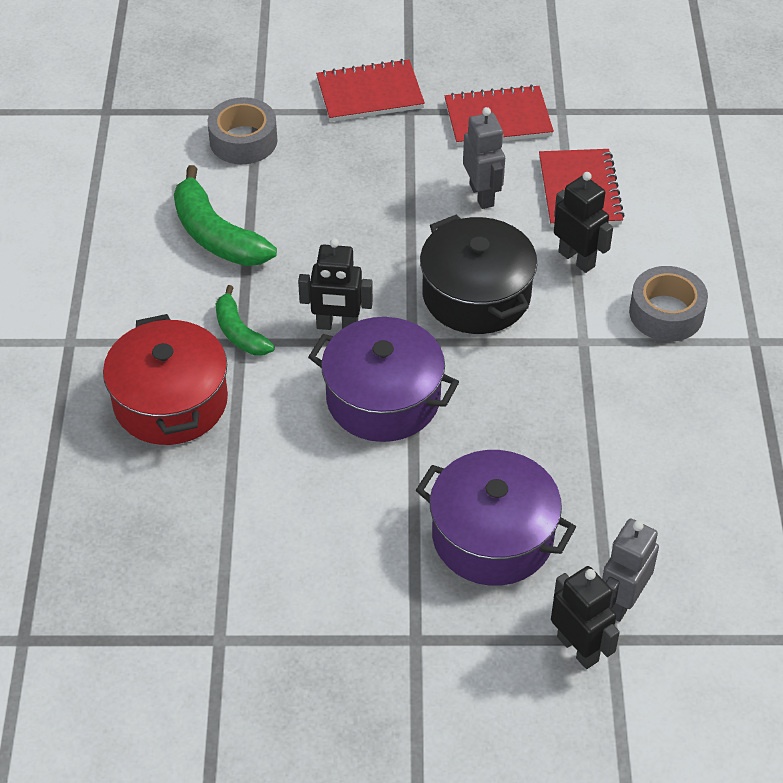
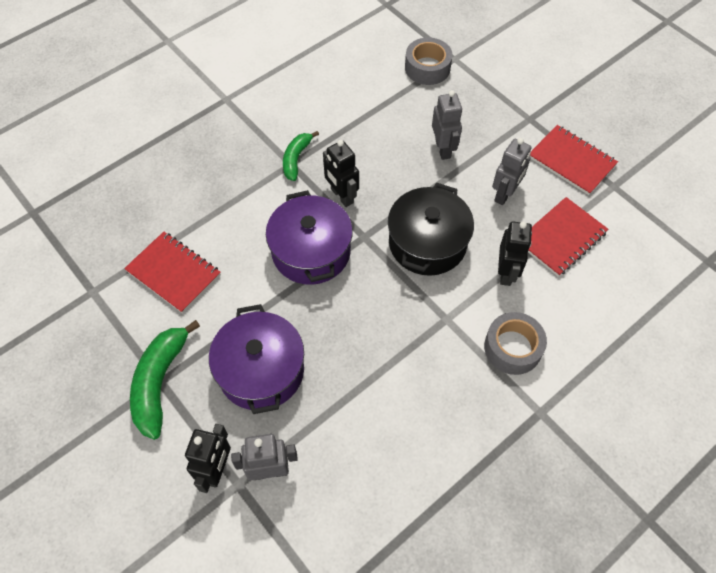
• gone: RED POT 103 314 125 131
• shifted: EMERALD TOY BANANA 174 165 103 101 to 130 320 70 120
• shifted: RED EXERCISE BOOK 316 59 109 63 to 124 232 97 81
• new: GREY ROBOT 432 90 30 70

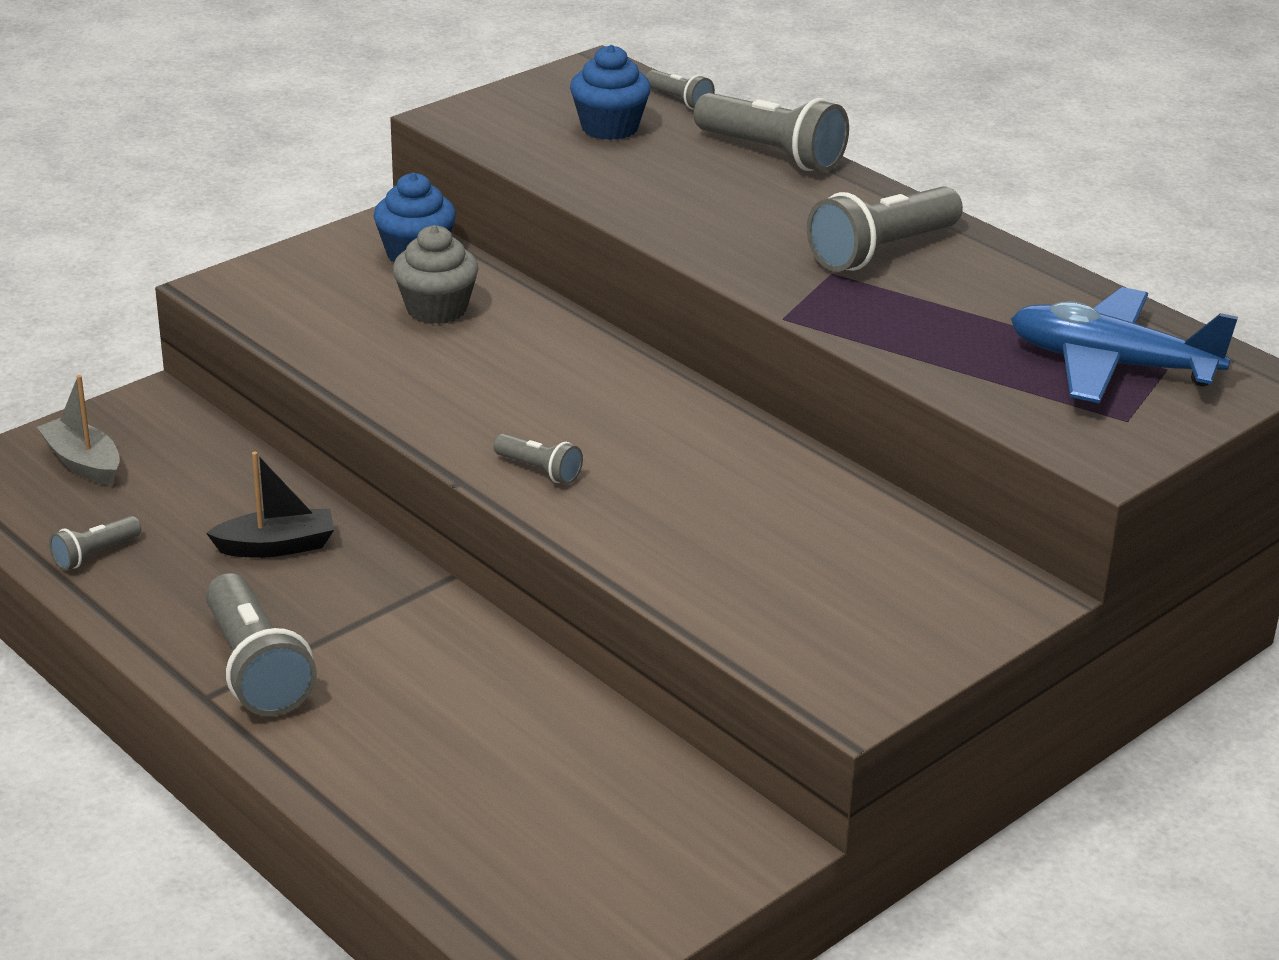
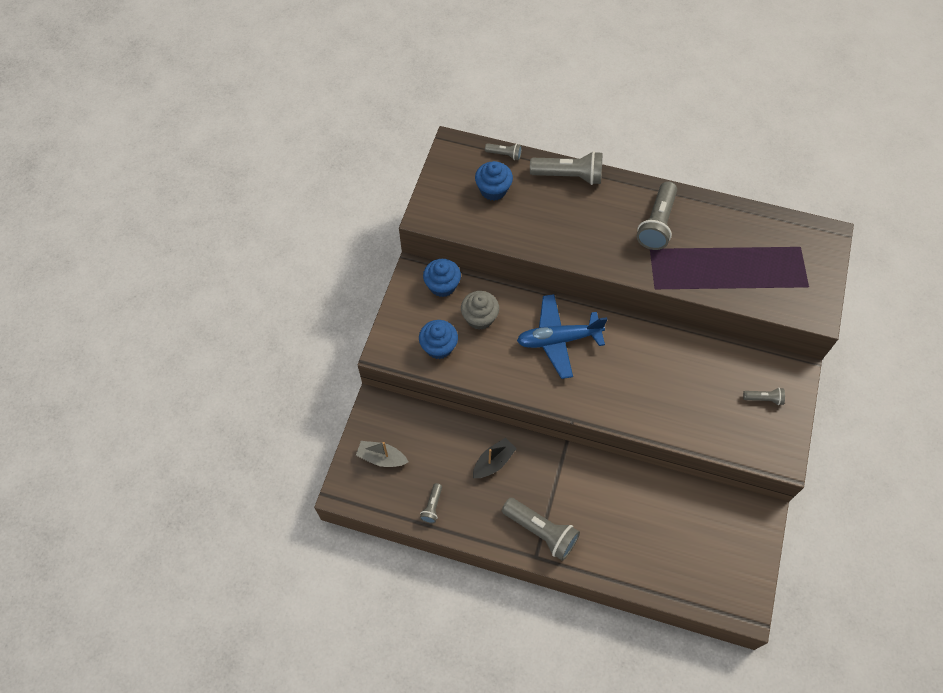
• shifted: GREY TORCH 493 433 90 51 to 743 387 42 18
• shifted: BLUE TOY PLANE 1011 287 227 116 to 517 294 90 85
• new: BLUE MUFFIN 419 320 39 39

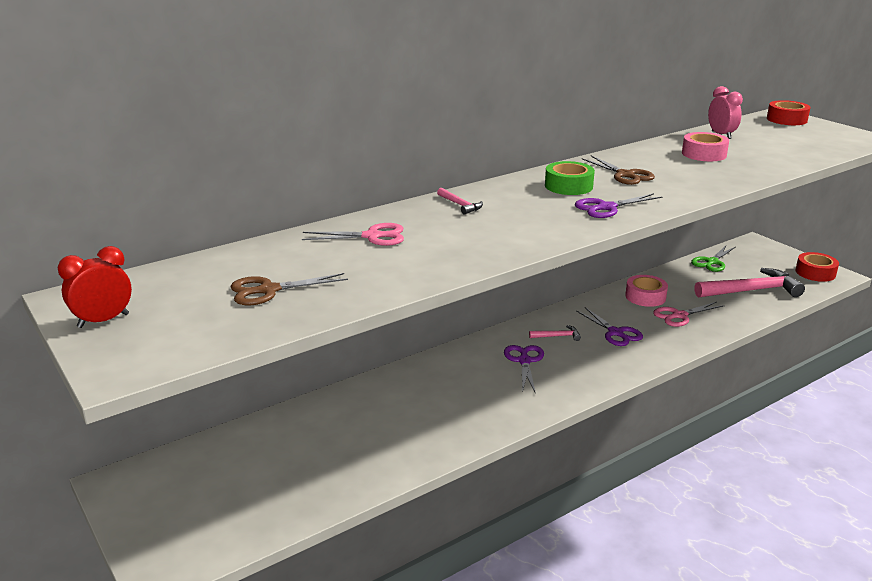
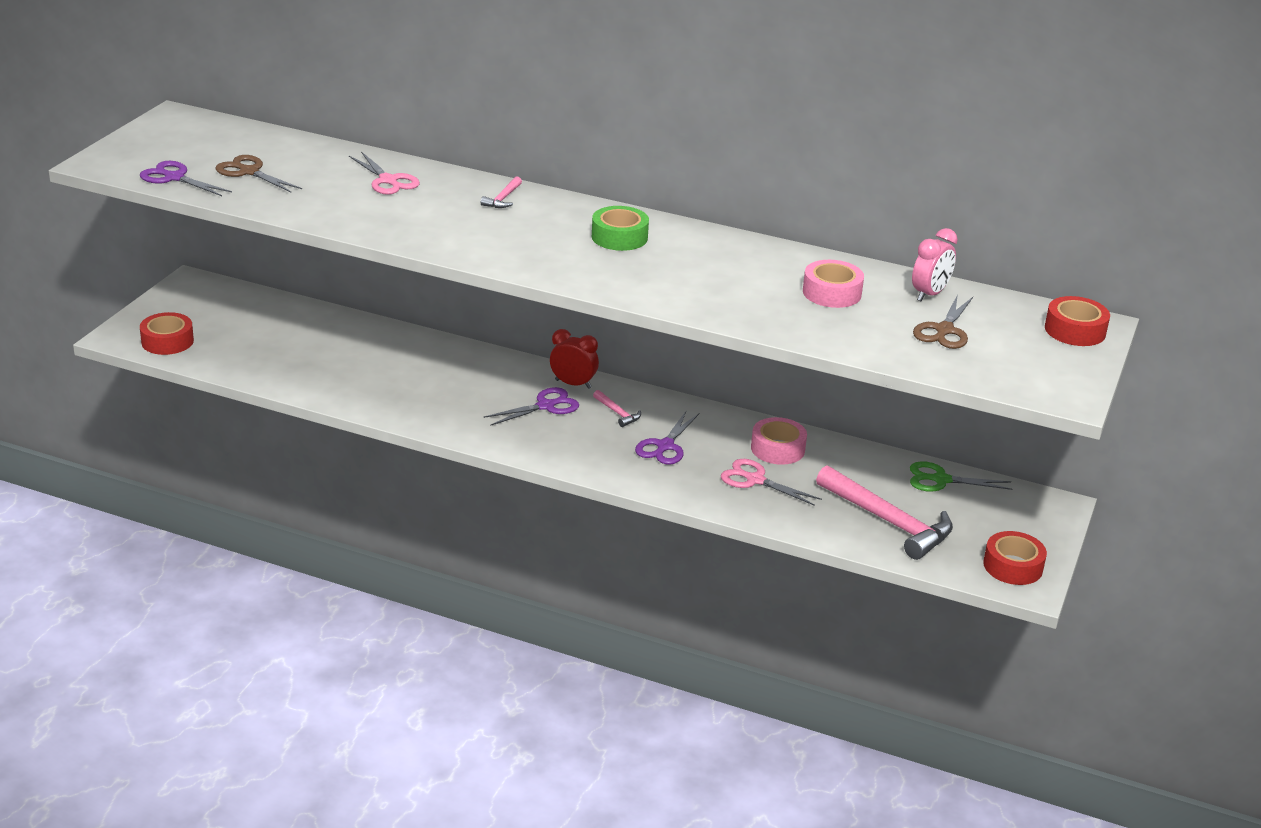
• shifted: RED BEDSIDE CLOCK 57 246 75 82 to 550 329 49 60
• shifted: ROYAL PURPLE PAIR OF SCISSORS 575 193 88 25 to 140 161 92 35
• shifted: BROWN PAIR OF SCISSORS 582 155 73 30 to 913 294 60 55
• new: RED ROLL OF TAPE 140 312 54 43

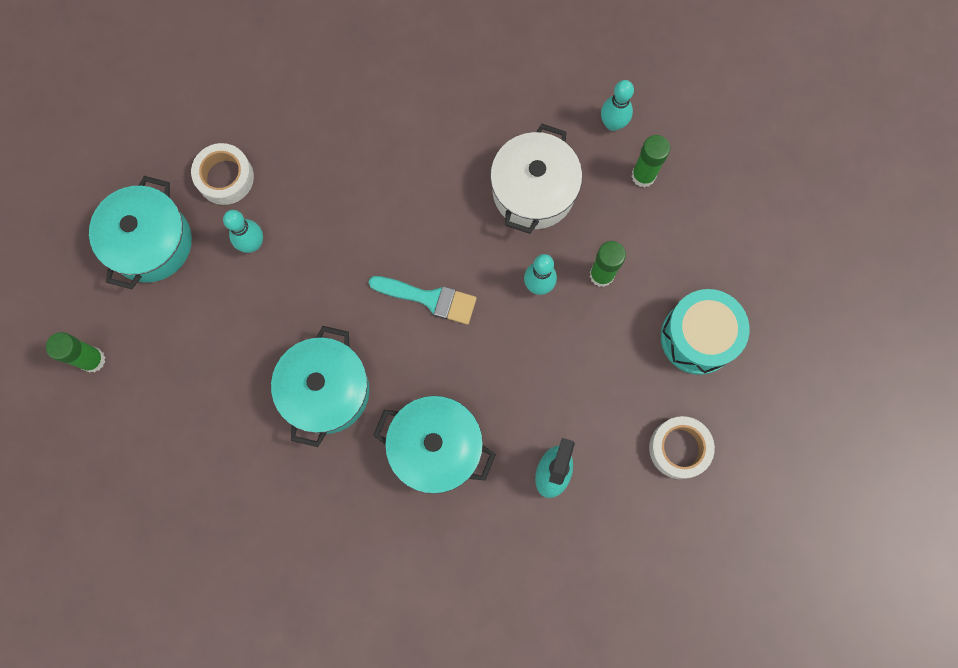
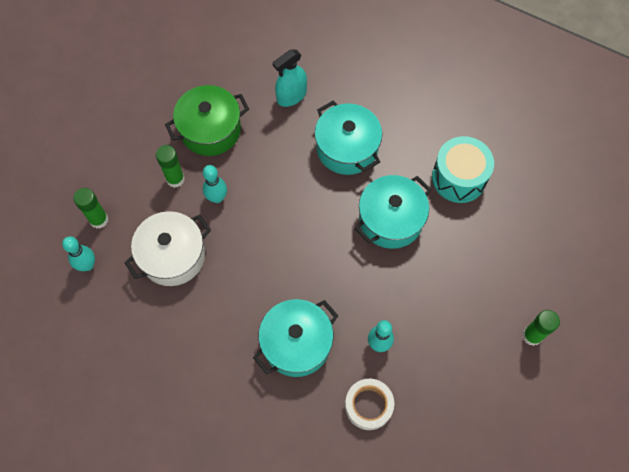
• shifted: TURQUOISE POT 89 176 103 113 to 253 299 85 78
• gone: TURQUOISE PAINT BRUSH 368 276 109 49
• gone: PURE WHITE ROLL OF TAPE 649 416 66 63
• shifted: TURQUOISE DRUM 661 289 89 86 to 432 136 62 67
• new: EMERALD POT 165 85 84 71

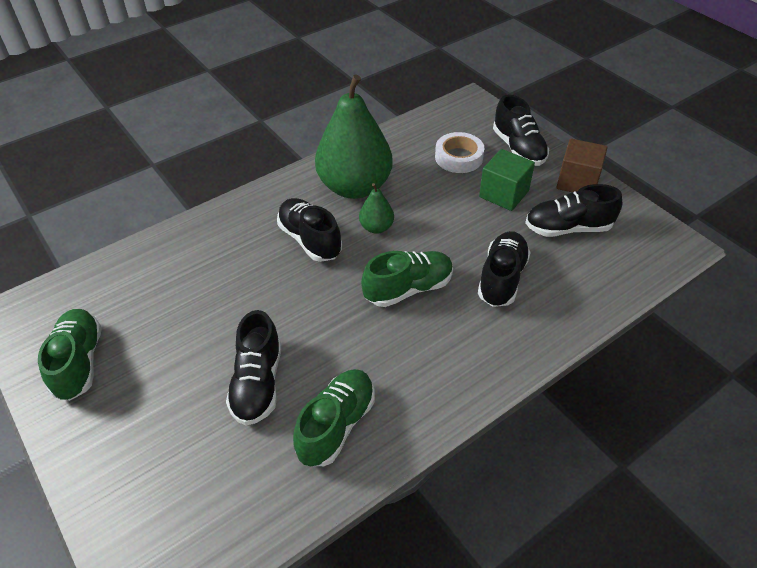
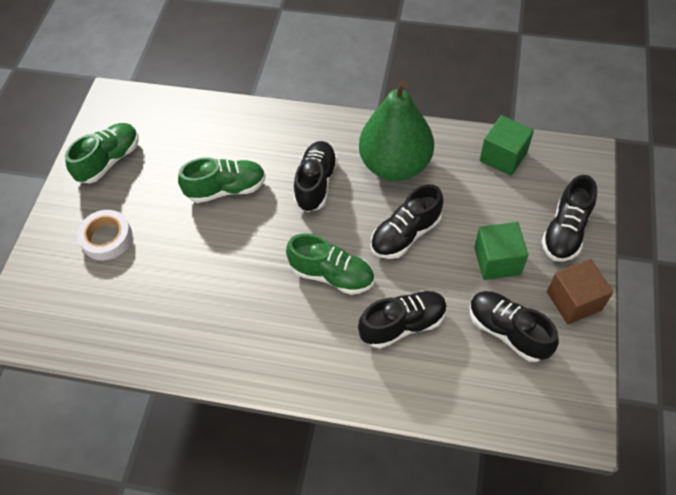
• shifted: EBONY SHOE 226 310 55 116 to 371 184 72 75
• shifted: EMERALD SHOE 293 369 82 97 to 178 157 88 46
• gone: EMERALD TOY PEAR 359 183 35 51
• shifted: PURE WHITE ROLL OF TAPE 435 132 49 41 to 77 210 55 50
• new: EMERALD SOLID CUBE 480 115 54 61

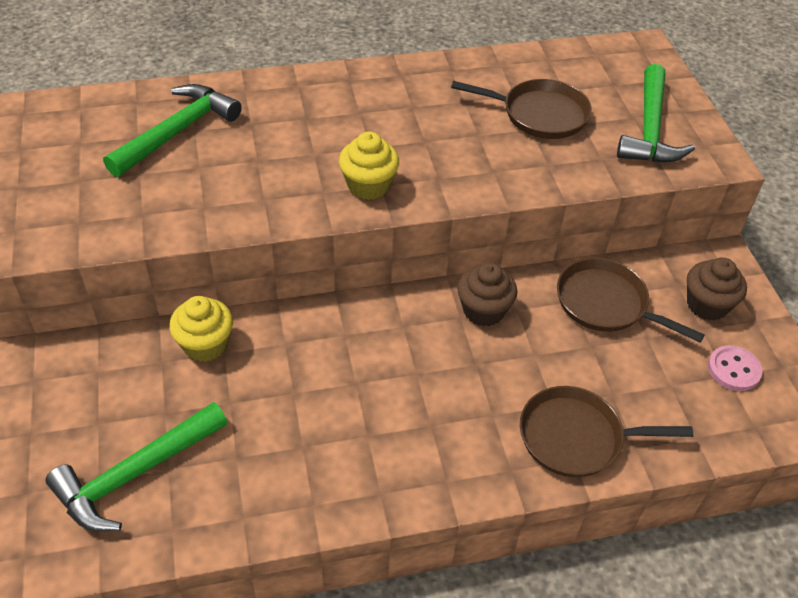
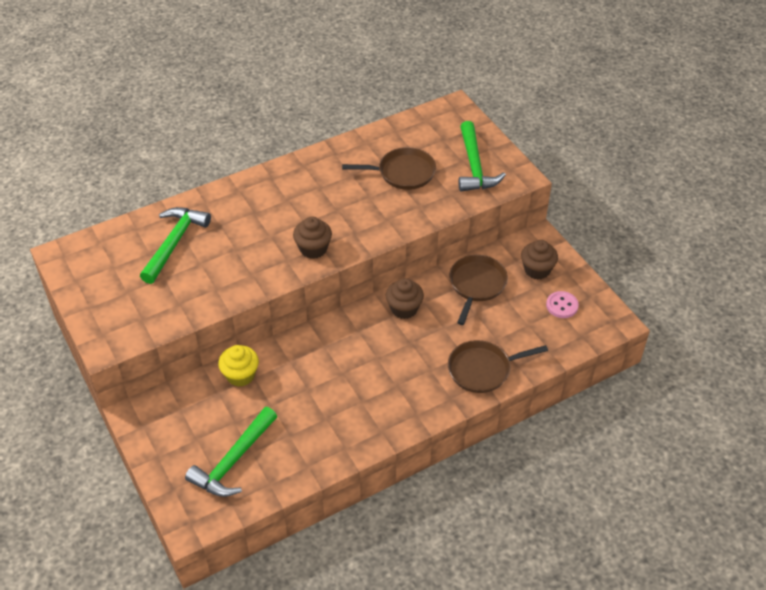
• repainted: GOLDEN MUFFIN 339 132 60 68 to BROWN MUFFIN 293 217 39 42
• rotated: BROWN FRYING PAN 557 258 148 84 = 449 255 59 70 90 degrees clockwise

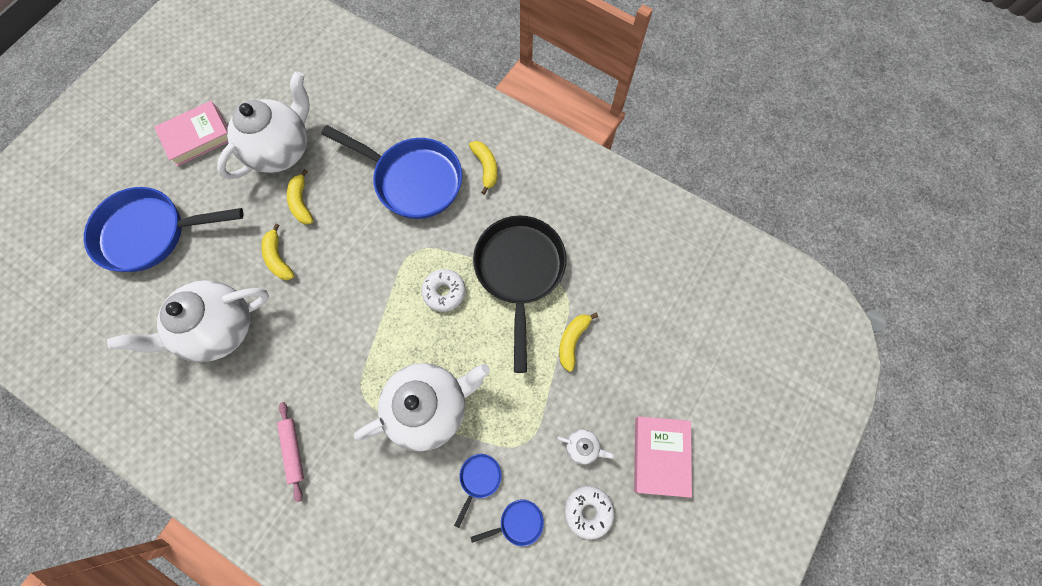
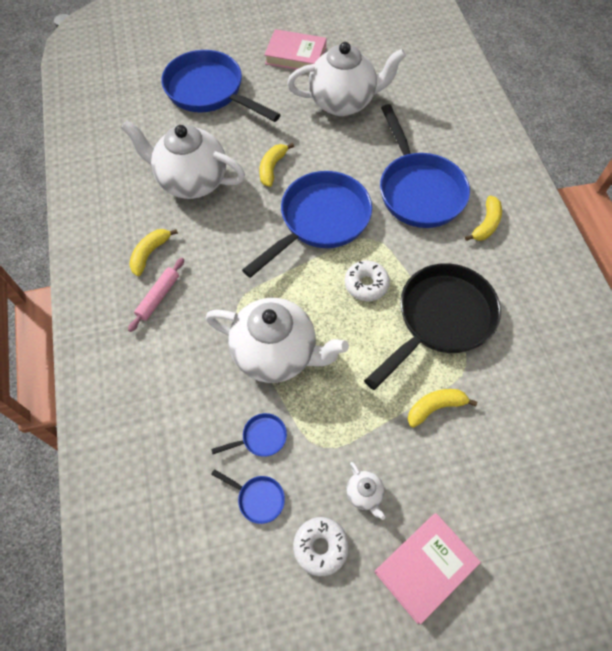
• shifted: GOLDEN TOY BANANA 287 169 26 56 to 129 229 49 47
• new: BLUE FRYING PAN 242 171 130 107

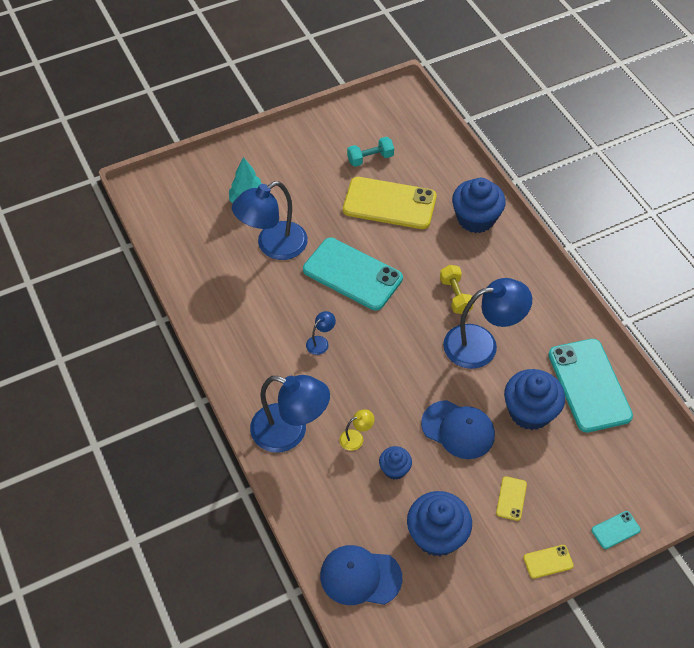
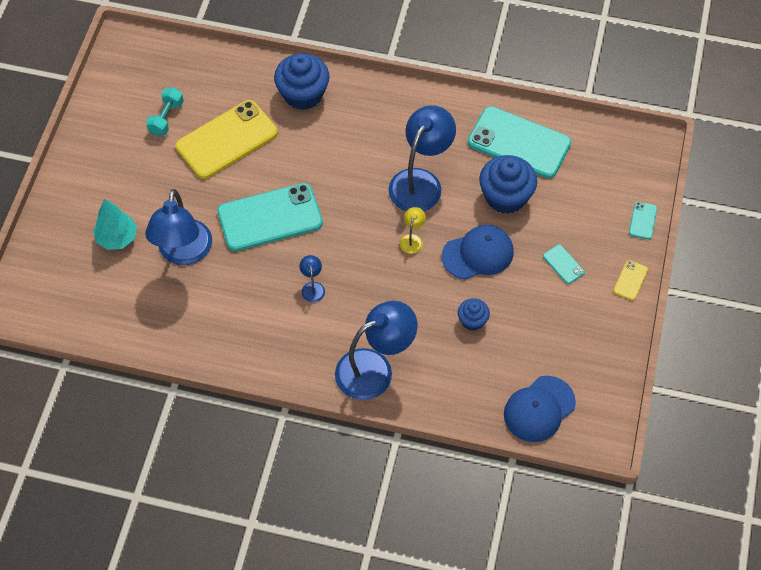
• shifted: GOLDEN DESK LAMP 339 409 35 42 to 400 207 26 47
• gone: BLUE MUFFIN 407 491 65 66
• gone: GOLDEN HAND WEIGHT 440 265 33 49
• repainted: GOLDEN SMARTPHONE 496 476 31 45 to TURQUOISE SMARTPHONE 543 244 42 40

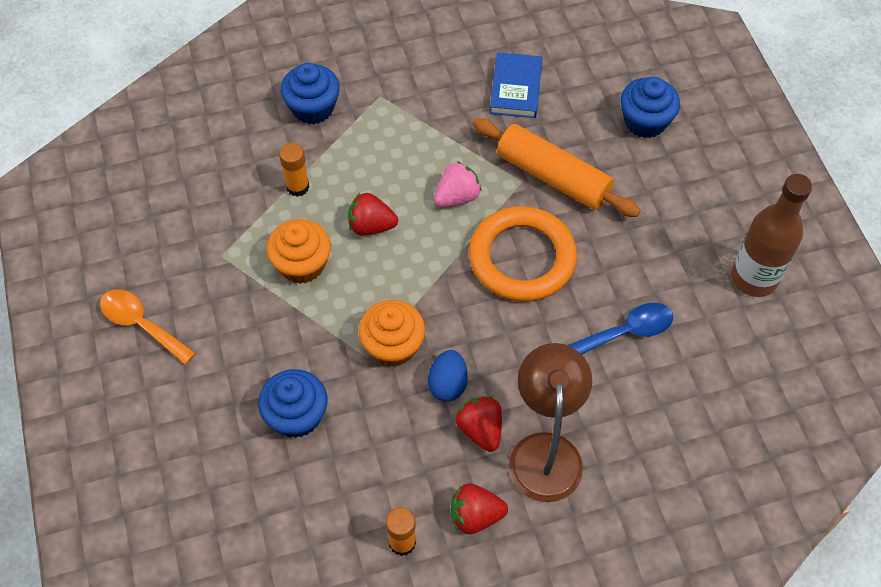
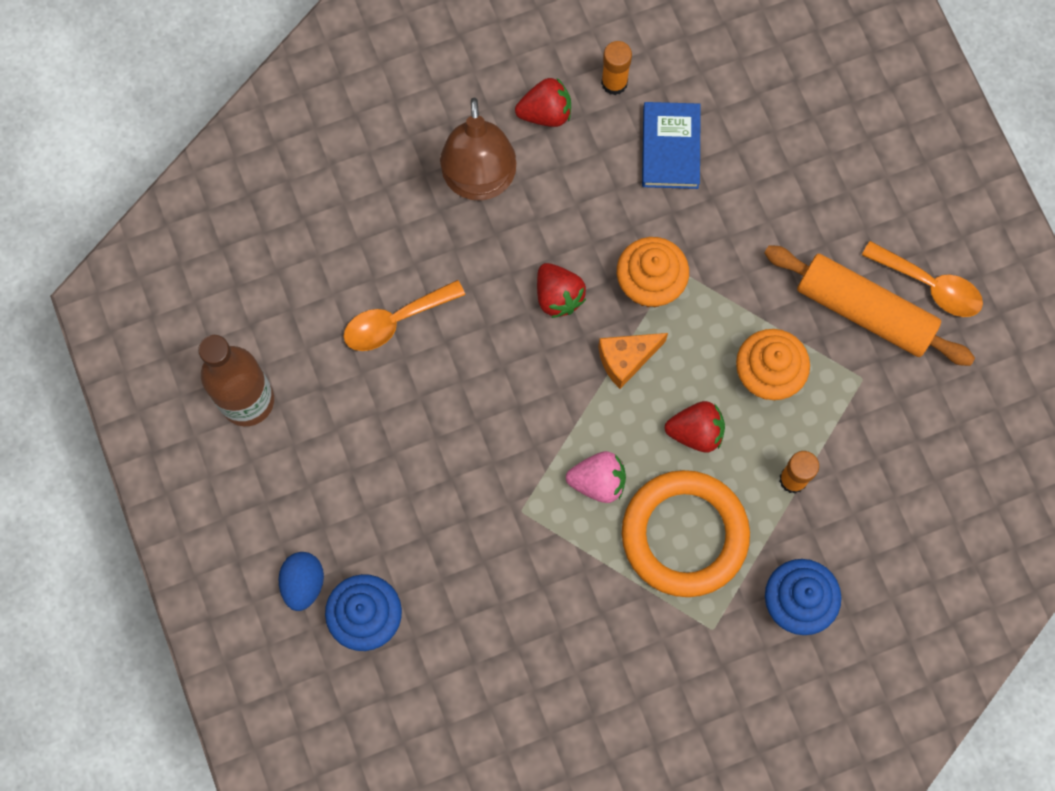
• gone: BLUE MUFFIN 258 369 70 69
• shifted: BLUE TOY EGG 428 350 40 52 to 279 552 45 59
• rotated: ROSY BERRY 434 161 47 46 = 566 451 60 52 135 degrees counterclockwise
• shifted: RED BERRY 456 396 46 56 to 537 263 49 55
• shifted: ORANGE-COLOURED RING 469 206 108 96 to 622 470 128 127
• shifted: ORANGE-COLOURED PASTRY ROLLER 473 118 168 99 to 764 245 211 121
• shifted: BLUE BOOK 490 52 52 66 to 642 102 59 87
• repainted: BLUE SPOON 568 303 105 51 to ORANGE-COLOURED SPOON 344 280 121 71
• new: ORANGE-COLOURED PIECE OF CHEESE 598 333 70 56

